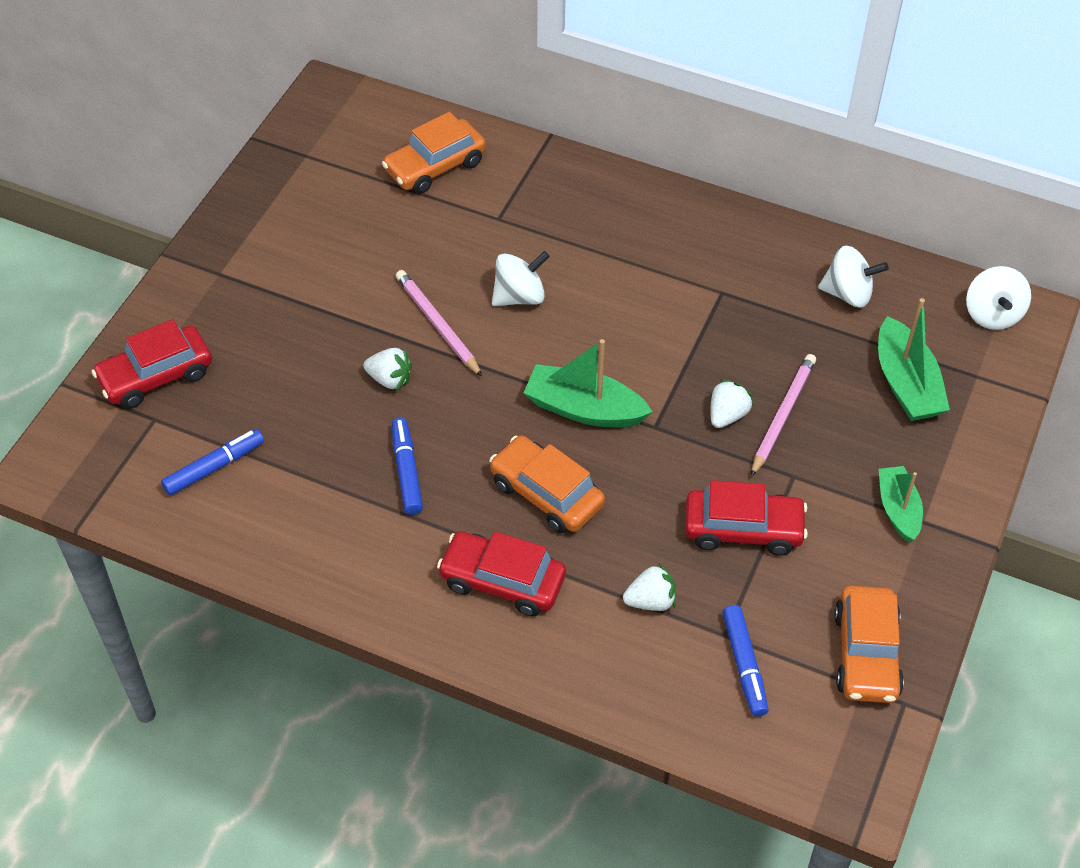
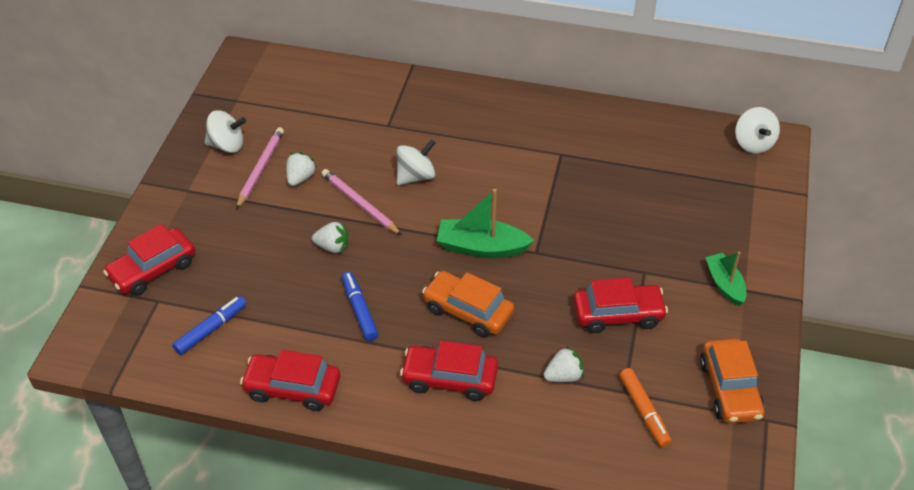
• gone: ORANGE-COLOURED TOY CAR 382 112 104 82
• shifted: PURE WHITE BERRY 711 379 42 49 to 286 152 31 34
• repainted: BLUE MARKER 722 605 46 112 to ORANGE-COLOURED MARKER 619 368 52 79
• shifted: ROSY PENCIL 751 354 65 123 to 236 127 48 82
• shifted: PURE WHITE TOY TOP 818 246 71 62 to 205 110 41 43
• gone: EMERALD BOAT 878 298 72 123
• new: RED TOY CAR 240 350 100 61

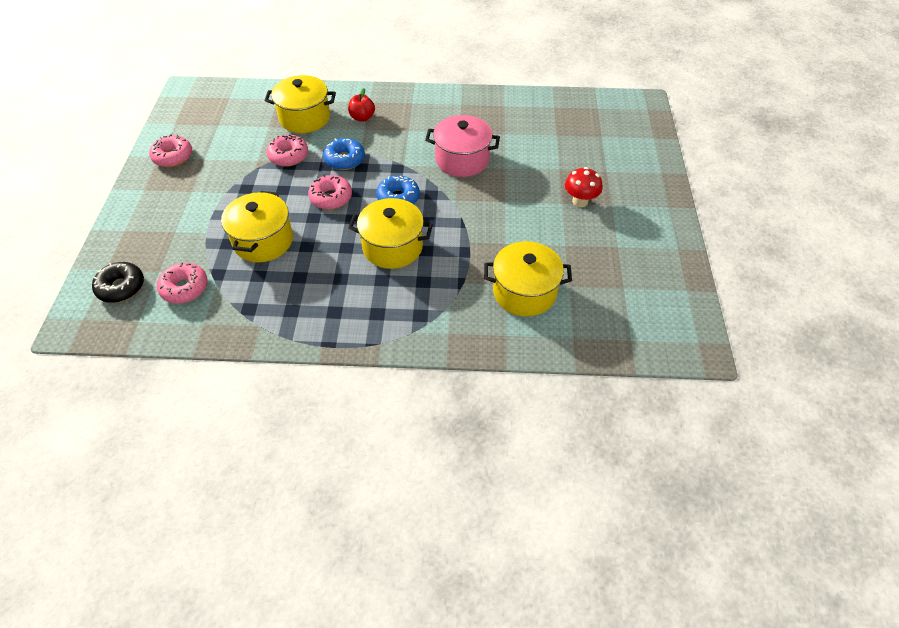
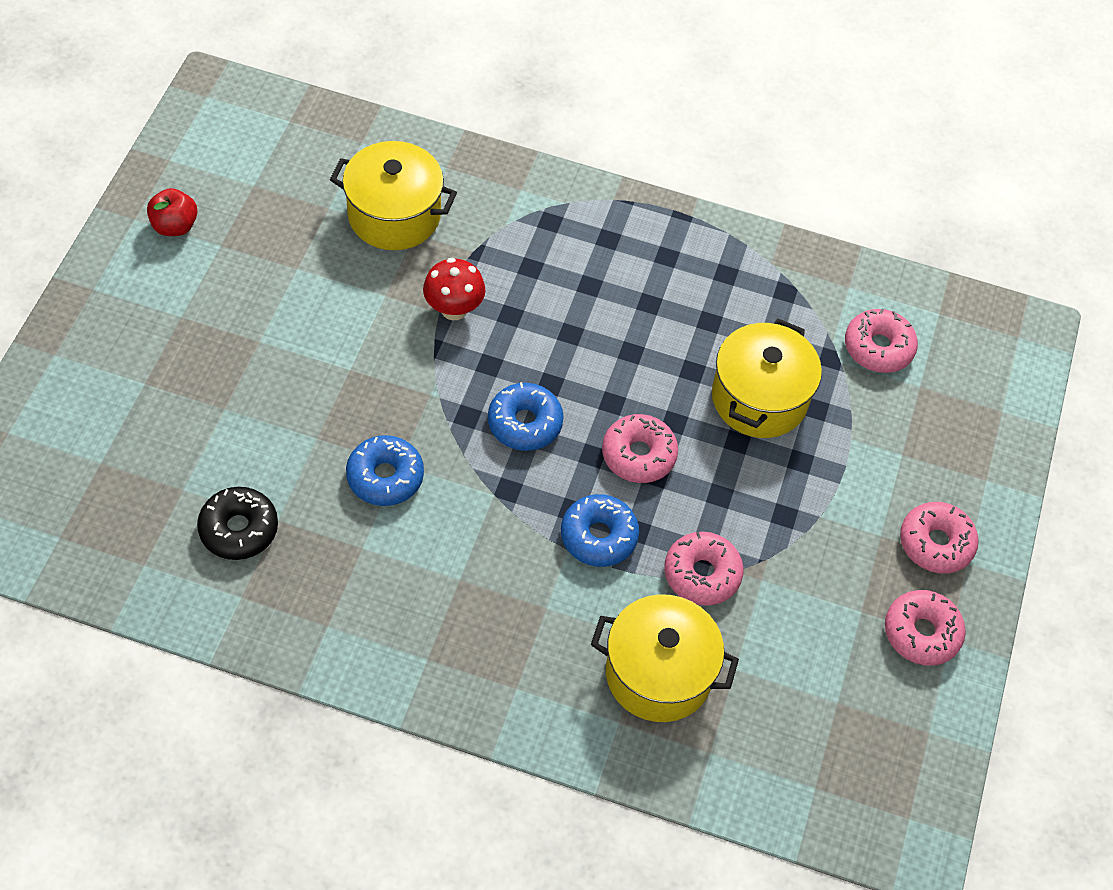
• shifted: EBONY DOUGHNUT 92 262 52 41 to 197 487 81 73
• shifted: RED APPLE 348 88 27 34 to 147 188 50 48
• gone: GOLDEN POT 348 198 85 71
• swapped: ROSY POT 425 115 75 62 to BLUE DOUGHNUT 346 435 78 71
• shifted: RED TOADSTOOL 565 167 37 40 to 423 258 62 63
• new: ROSY DOUGHNUT 900 502 79 71

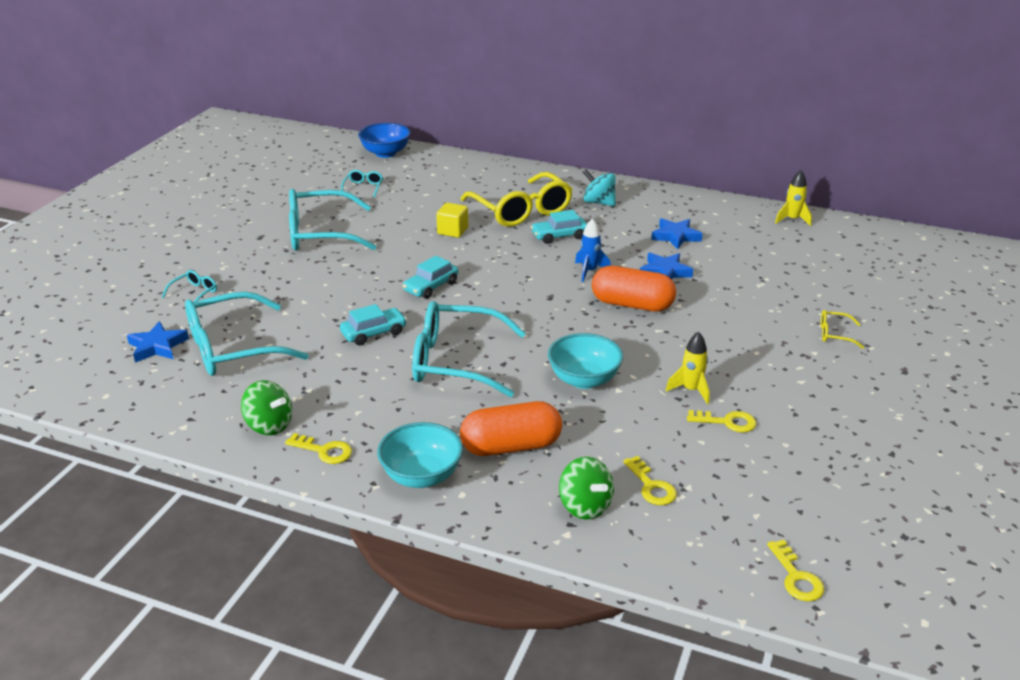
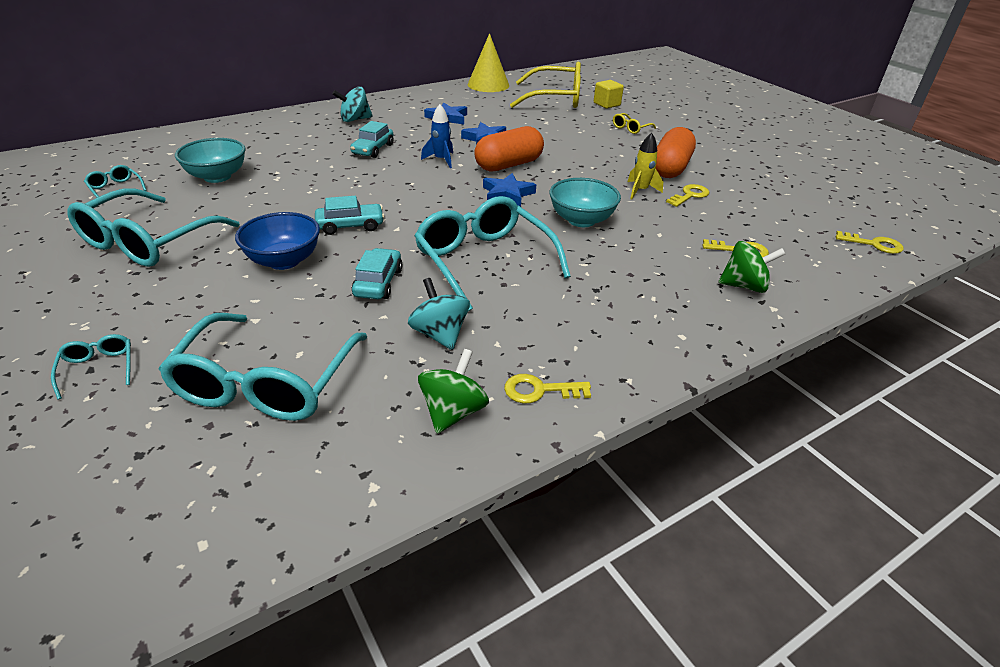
• shifted: BLUE STAR SHAPE 127 321 62 42 to 483 173 53 34
• rotated: EMERALD TOY TOP 241 380 51 55 = 418 349 71 85 45 degrees counterclockwise
• rotated: GOLDEN DOOR KEY 285 433 67 31 = 504 374 87 30 150 degrees counterclockwise
• shifted: BLUE DEEP DISH 358 123 53 35 to 235 212 85 58
• shifted: TURQUOISE DEEP DISH 377 422 86 66 to 175 138 71 45
• rotated: TURQUOISE TOY CAR 403 256 55 43 = 315 196 69 39 90 degrees counterclockwise
• rotated: TURQUOISE GLASSES 412 301 114 96 = 414 196 157 115 105 degrees clockwise
• shifted: GOLDEN SOLID CUBE 436 203 32 35 to 594 80 30 29
• shifted: GOLDEN GLASSES 460 172 113 55 to 510 62 71 46
• shifted: ORANGE-COLOURED PILL 460 401 102 55 to 656 127 40 51
• swapped: GOLDEN SPACESHIP 775 170 37 56 to GOLDEN CONE 468 33 41 59
• new: TURQUOISE TOY TOP 408 278 62 72

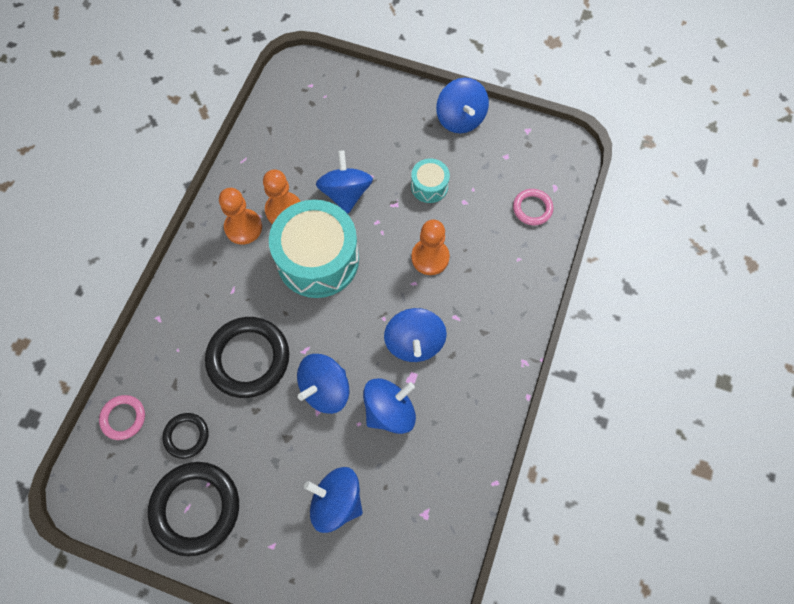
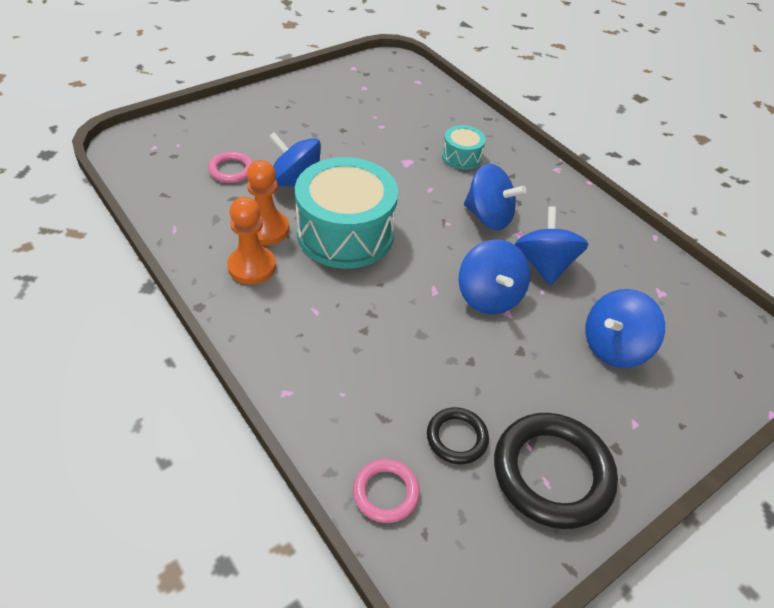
• gone: EBONY RING 205 317 84 81
• shifted: TURQUOISE DRUM 411 159 39 44 to 442 125 44 45
• gone: ORANGE-COLOURED PAWN 411 220 39 55
• gone: BLUE TOY TOP 436 78 53 55
• shifted: ROSY RING 513 189 41 36 to 208 151 45 32

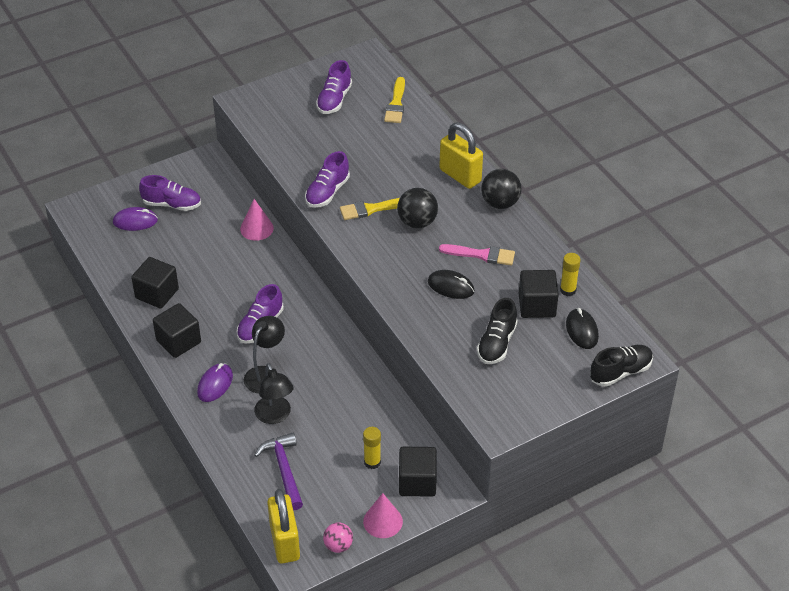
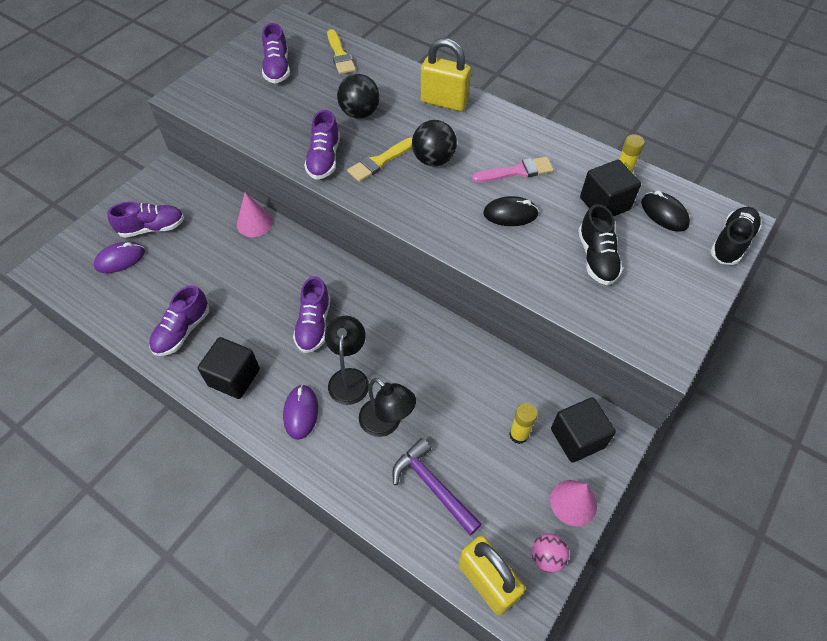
• swapped: EBONY SOLID CUBE 131 257 48 52 to ROYAL PURPLE SHOE 149 285 60 71
• shifted: EBONY SPHERE 481 169 40 40 to 337 74 43 45

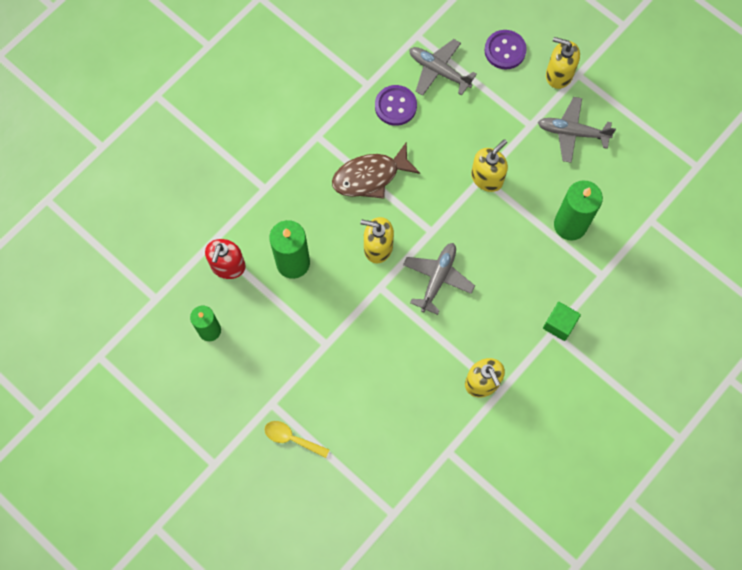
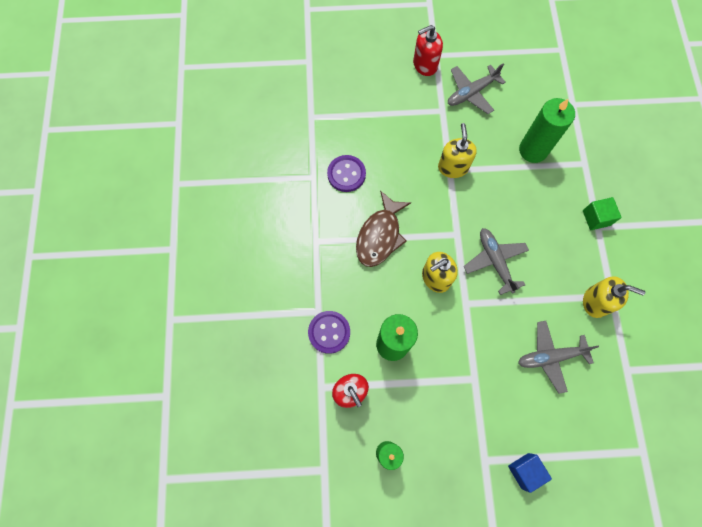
• swapped: GOLDEN SPOON 264 421 66 37 to BLUE SOLID CUBE 508 453 44 40
• shifted: GREY TOY PLANE 409 39 68 57 to 518 321 81 73
• shifted: ROYAL PURPLE SEWING BUTTON 484 30 43 39 to 308 311 42 43
• repainted: GOLDEN SOAP PUMP 546 37 34 52 to RED SOAP PUMP 413 25 30 51

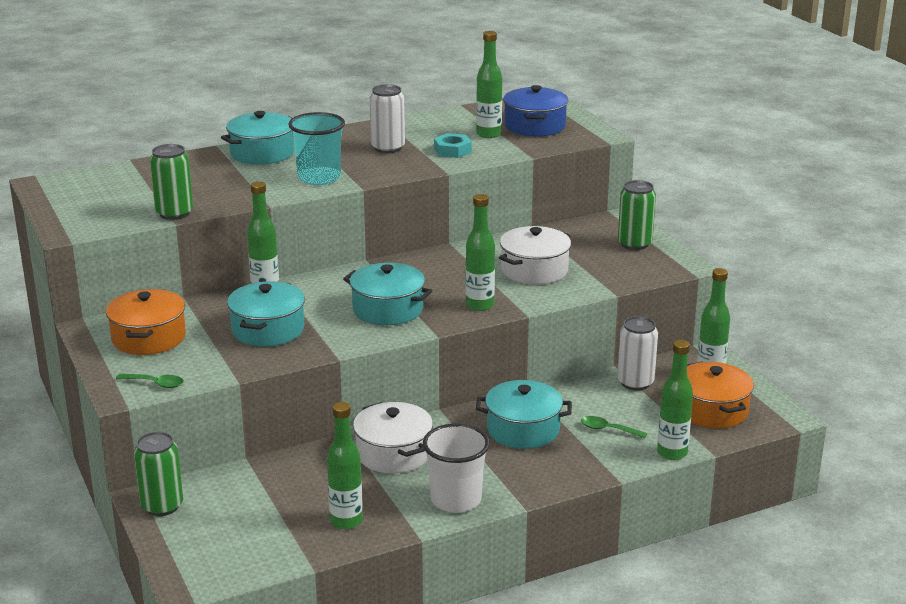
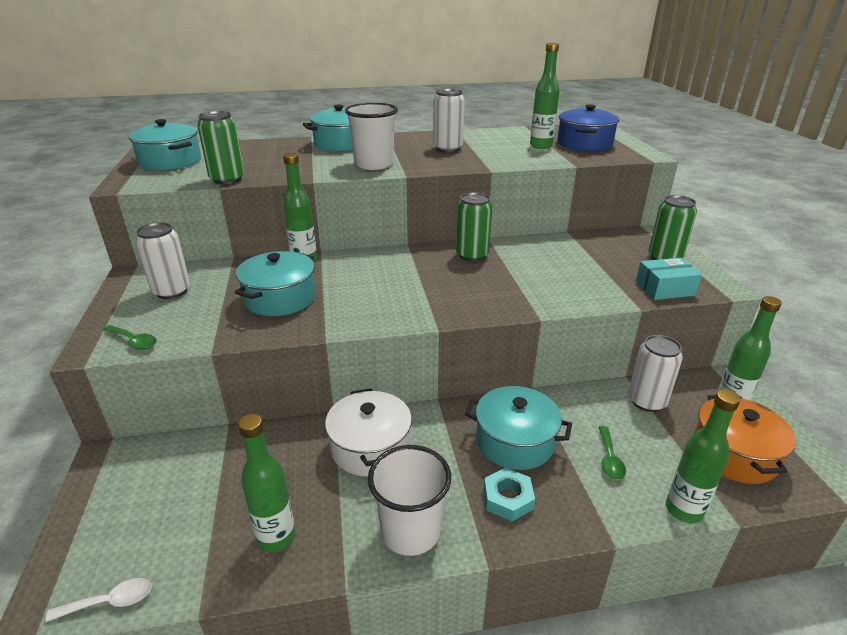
• swapped: ORANGE-COLOURED POT 106 289 80 66 to PURE WHITE TIN 135 222 55 77
• shifted: EMERALD TIN 134 432 49 84 to 456 192 36 69
• repainted: TURQUOISE TUMBLER 288 112 57 73 to PURE WHITE TUMBLER 345 103 53 67
• shifted: TURQUOISE POT 343 263 89 62 to 129 119 72 52
• shifted: TURQUOISE NUT 434 133 38 25 to 484 467 51 54
• gone: EMERALD FLASK 465 194 30 117
• gone: PURE WHITE POT 499 226 72 59
• rotated: EMERALD SPOON 581 416 66 22 = 599 426 27 54 120 degrees counterclockwise
• new: PURE WHITE SPOON 46 578 106 44
• new: TURQUOISE PARCEL 636 258 66 42

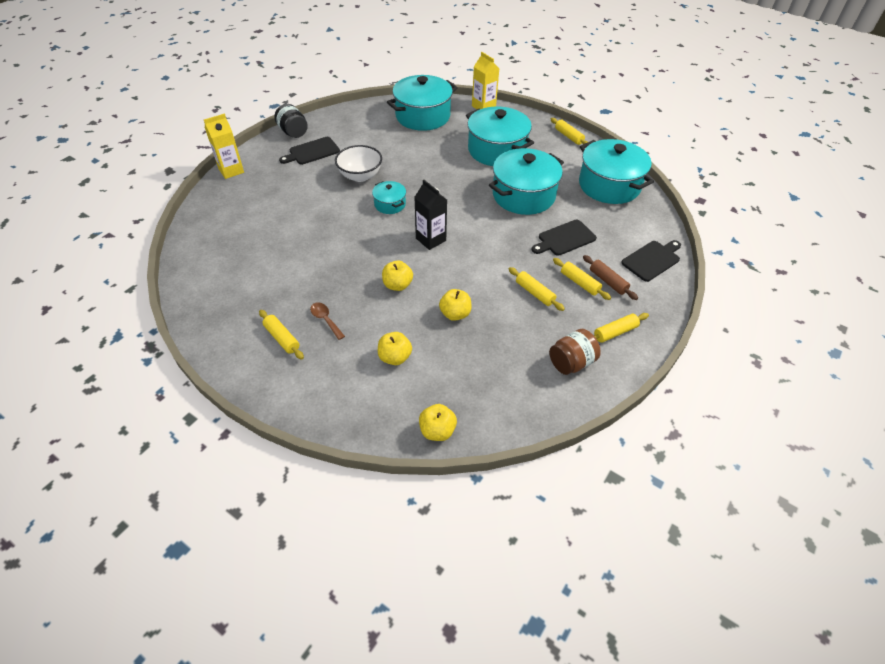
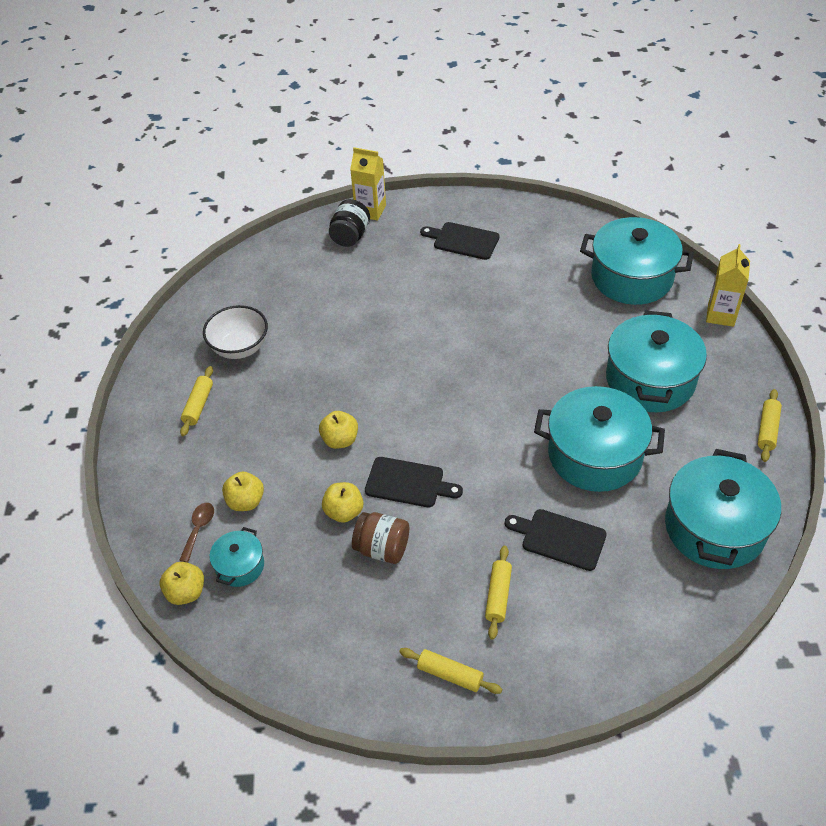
• shifted: EBONY JAR 274 104 34 34 to 329 199 41 48
• shifted: BROWN SPOON 310 302 35 38 to 180 503 34 59
• shifted: PURE WHITE DEEP DISH 335 145 47 37 to 203 305 65 54
• shifted: TURQUOISE POT 372 181 34 33 to 210 527 54 60
• gone: EBONY JUICE CARTON 414 180 33 70
• gone: GOLDEN PASTRY ROLLER 509 267 56 44
• shifted: BROWN JAR 549 329 52 46 to 352 512 57 52
• gone: BROWN PASTRY ROLLER 583 255 55 45
• shifted: EBONY CHOPPING BOARD 621 240 60 42 to 365 457 98 50

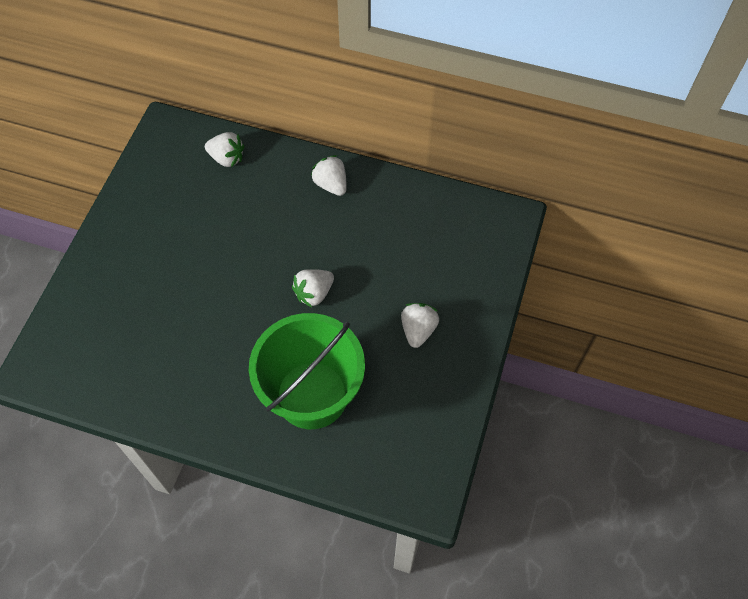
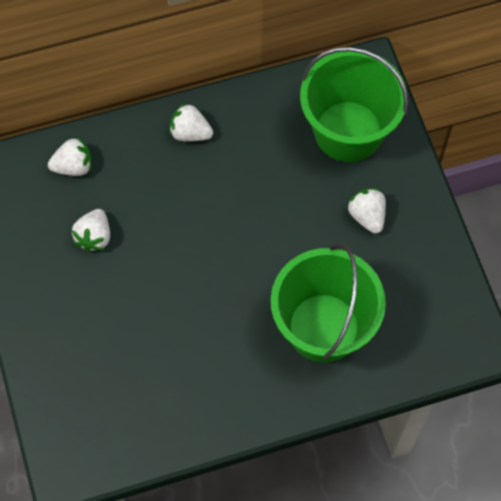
• shifted: PURE WHITE BERRY 292 269 42 39 to 72 209 38 43
• new: EMERALD BUCKET 300 47 109 115

